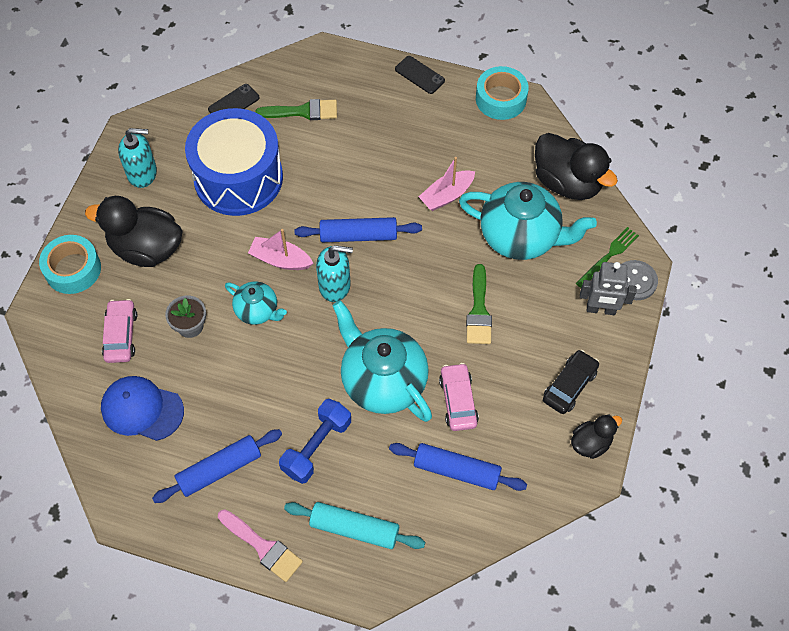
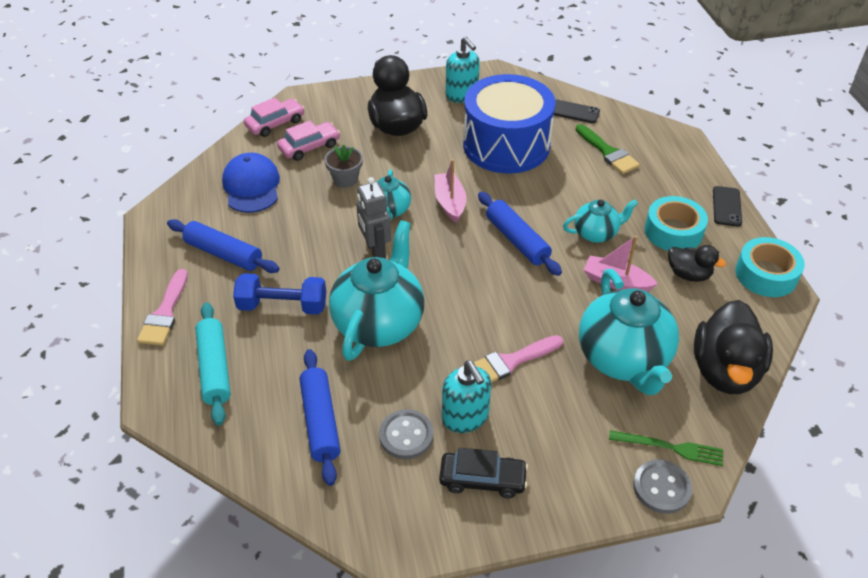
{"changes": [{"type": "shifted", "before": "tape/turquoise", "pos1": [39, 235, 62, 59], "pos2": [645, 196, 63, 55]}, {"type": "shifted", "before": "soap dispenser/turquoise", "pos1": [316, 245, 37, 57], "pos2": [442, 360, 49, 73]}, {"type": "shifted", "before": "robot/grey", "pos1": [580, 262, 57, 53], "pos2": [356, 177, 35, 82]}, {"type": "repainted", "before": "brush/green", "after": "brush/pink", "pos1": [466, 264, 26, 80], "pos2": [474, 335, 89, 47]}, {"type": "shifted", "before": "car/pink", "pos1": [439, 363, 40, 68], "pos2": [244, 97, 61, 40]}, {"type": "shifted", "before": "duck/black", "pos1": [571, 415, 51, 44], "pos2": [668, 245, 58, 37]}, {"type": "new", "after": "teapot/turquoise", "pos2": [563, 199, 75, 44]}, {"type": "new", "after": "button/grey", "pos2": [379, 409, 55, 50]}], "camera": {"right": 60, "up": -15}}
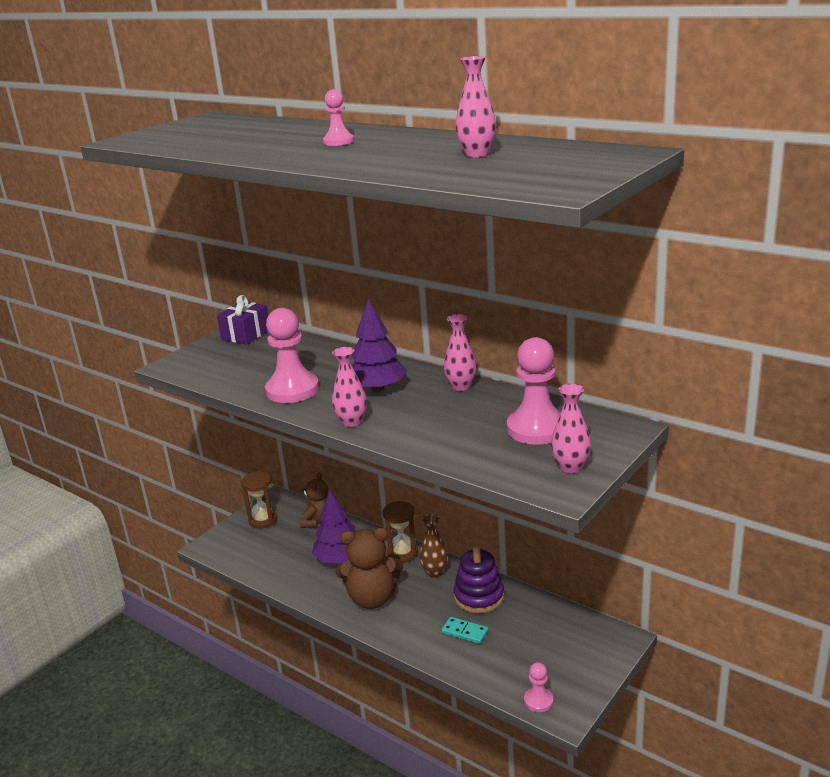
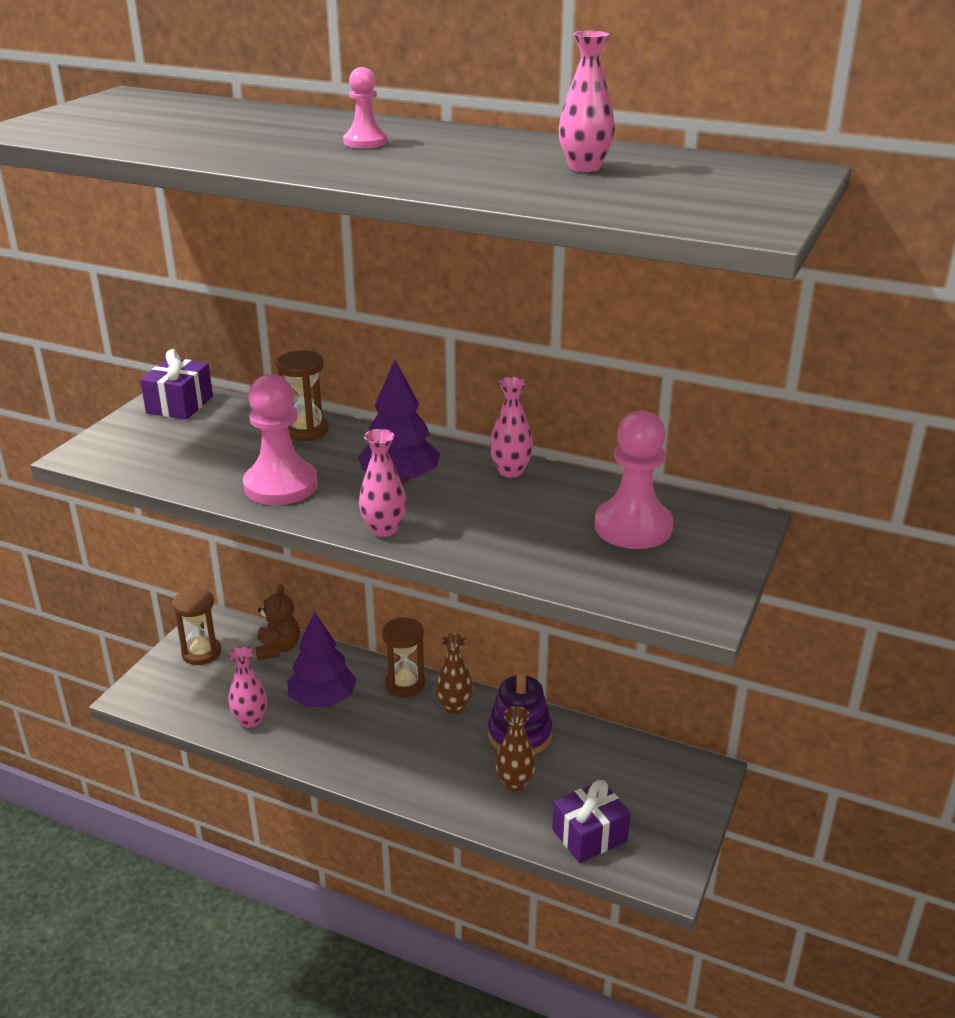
{"changes": [{"type": "shifted", "before": "vase/pink", "pos1": [551, 384, 40, 90], "pos2": [228, 646, 39, 82]}, {"type": "gone", "before": "teddy bear/brown", "pos1": [336, 528, 67, 81]}, {"type": "swapped", "before": "domino/turquoise", "after": "vase/brown", "pos1": [441, 617, 47, 27], "pos2": [495, 706, 41, 86]}, {"type": "gone", "before": "pawn/pink", "pos1": [524, 662, 29, 50]}, {"type": "new", "after": "hourglass/brown", "pos2": [276, 351, 53, 90]}, {"type": "new", "after": "gift/purple", "pos2": [552, 780, 79, 83]}], "camera": {"right": -15, "up": 5}}
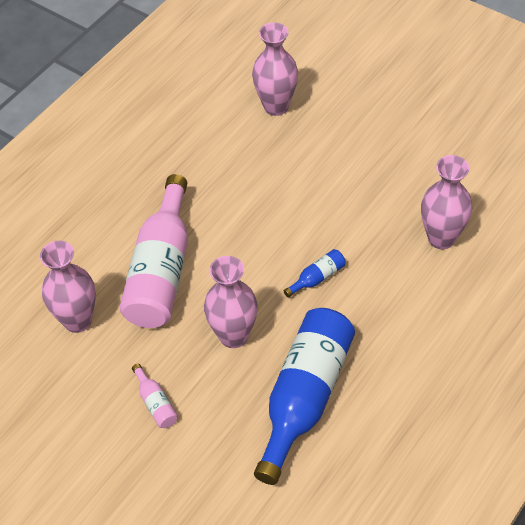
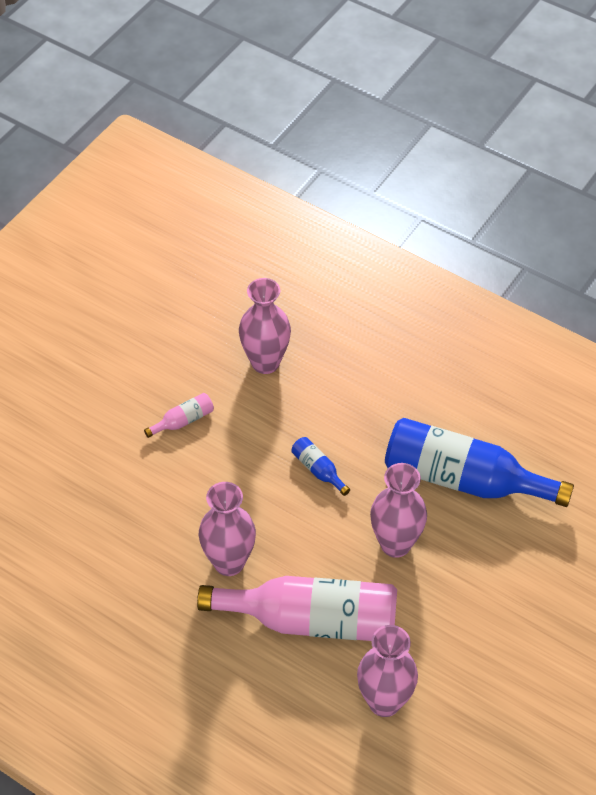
{"changes": [{"type": "shifted", "before": "vase/pink", "pos1": [252, 23, 46, 93], "pos2": [199, 482, 57, 94]}, {"type": "shifted", "before": "bottle/pink", "pos1": [132, 363, 46, 65], "pos2": [144, 393, 70, 45]}], "camera": {"right": -95, "up": 0}}
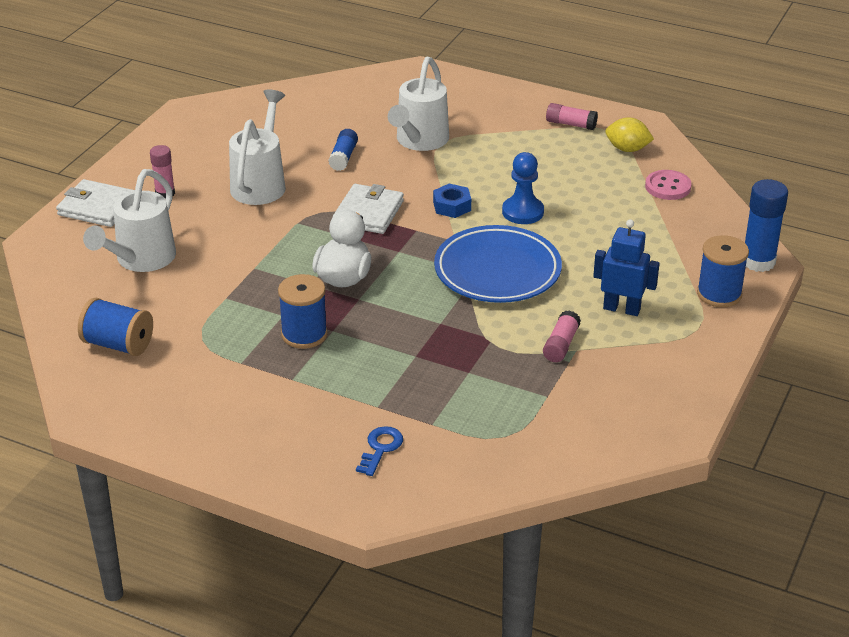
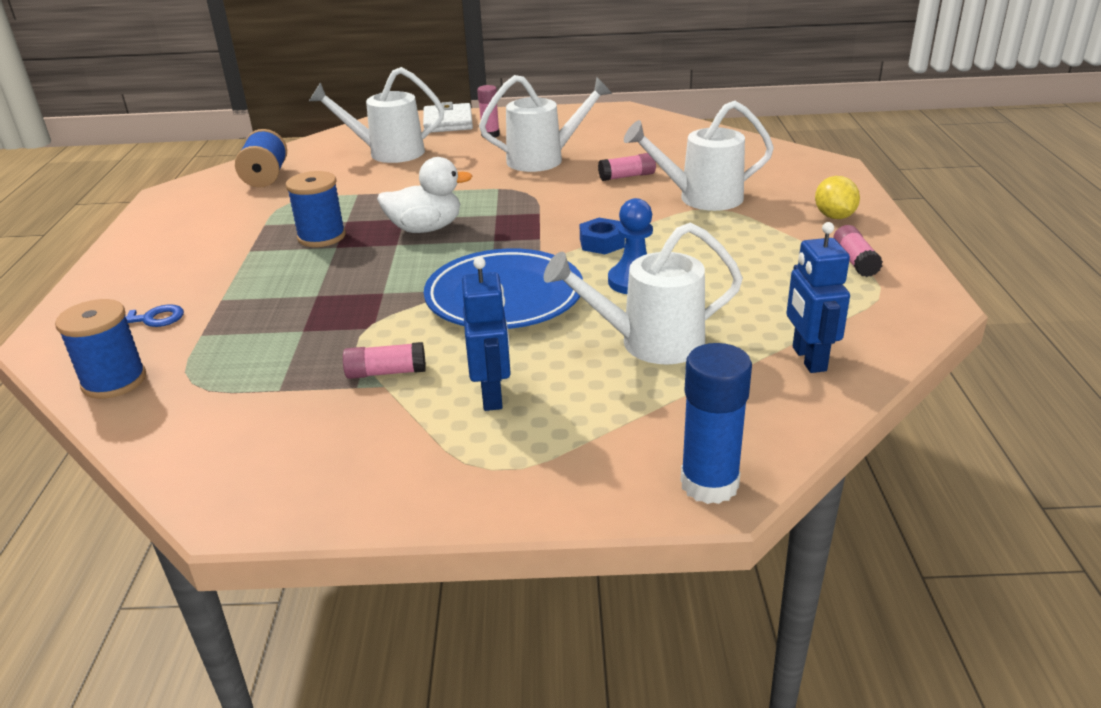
{"changes": [{"type": "shifted", "before": "lemon/yellow", "pos1": [605, 117, 49, 35], "pos2": [815, 176, 45, 43]}, {"type": "repainted", "before": "glue stick/blue", "after": "glue stick/pink", "pos1": [328, 129, 30, 42], "pos2": [598, 153, 58, 28]}, {"type": "swapped", "before": "button/pink", "after": "robot/blue", "pos1": [645, 170, 47, 30], "pos2": [787, 222, 63, 151]}, {"type": "gone", "before": "wallet/white", "pos1": [333, 184, 71, 50]}, {"type": "shifted", "before": "spool/blue", "pos1": [697, 235, 52, 72], "pos2": [55, 299, 91, 100]}, {"type": "new", "after": "watering can/white", "pos2": [544, 223, 199, 141]}], "camera": {"right": 65, "up": -5}}
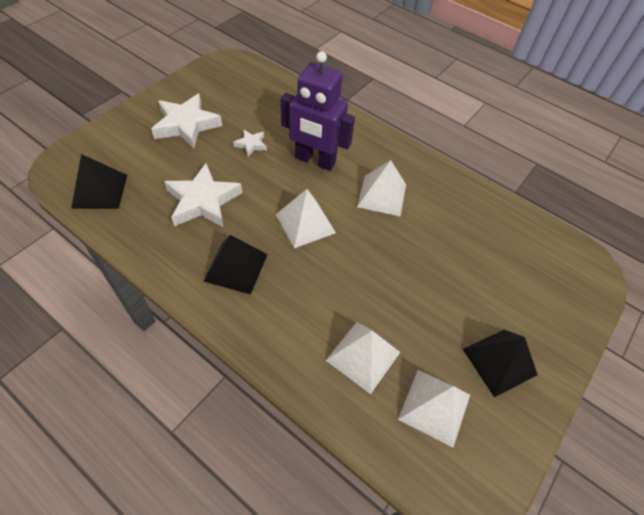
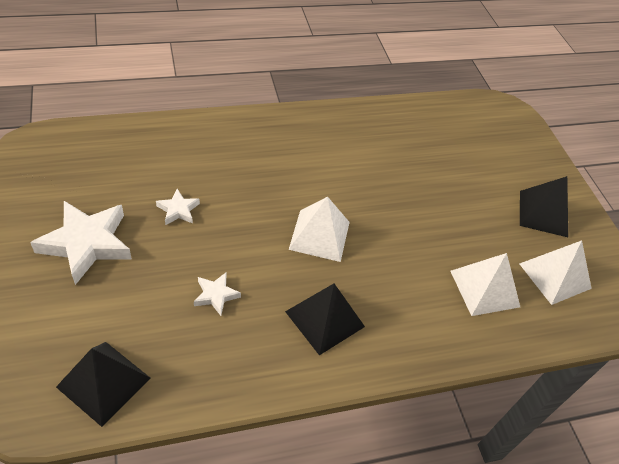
{"changes": [{"type": "gone", "before": "robot/purple", "pos1": [280, 51, 75, 120]}, {"type": "gone", "before": "pyramid/white", "pos1": [357, 160, 49, 57]}, {"type": "scaled", "before": "star/white", "pos1": [164, 163, 78, 64], "pos2": [194, 273, 47, 43], "scale": 0.49}], "camera": {"right": -55, "up": -5}}
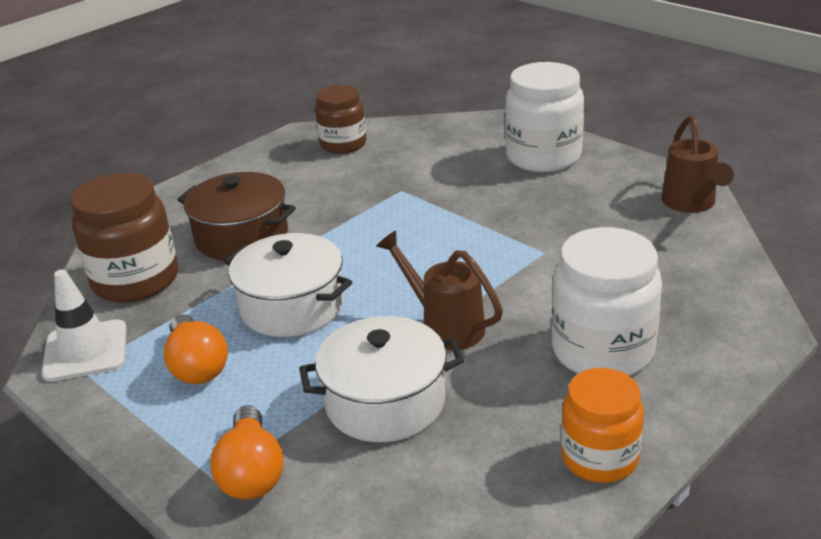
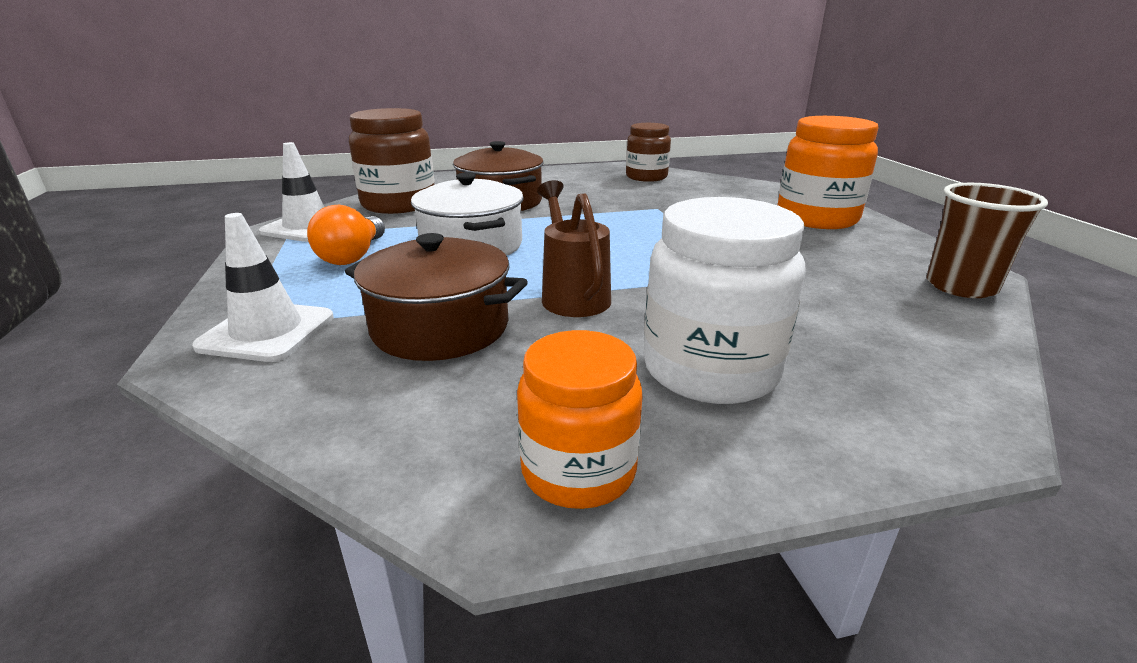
{"changes": [{"type": "repainted", "before": "jar/white", "after": "jar/orange", "pos1": [505, 62, 79, 110], "pos2": [778, 116, 101, 113]}, {"type": "swapped", "before": "watering can/brown", "after": "cup/brown", "pos1": [661, 116, 73, 97], "pos2": [926, 183, 122, 115]}, {"type": "repainted", "before": "pot/white", "after": "pot/brown", "pos1": [299, 316, 165, 126], "pos2": [345, 233, 183, 128]}, {"type": "swapped", "before": "light bulb/orange", "after": "traffic cone/white", "pos1": [210, 405, 74, 95], "pos2": [192, 213, 142, 149]}], "camera": {"right": 30, "up": -5}}
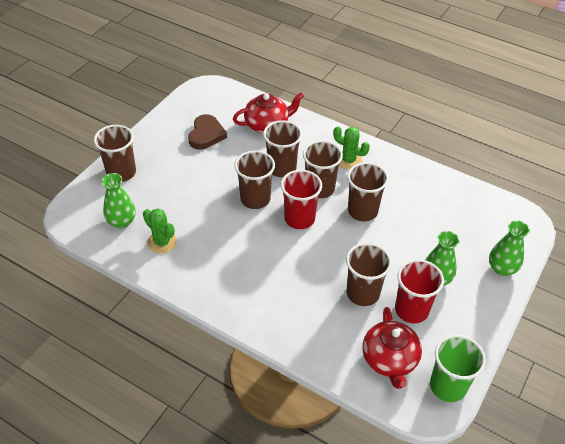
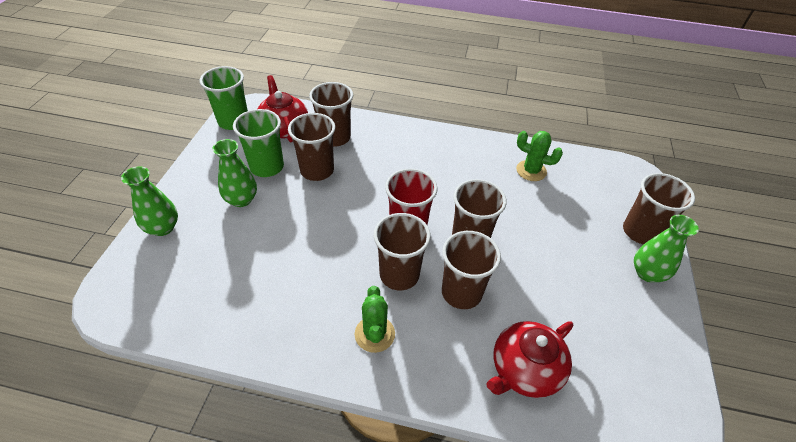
{"changes": [{"type": "gone", "before": "heart/brown", "pos1": [188, 114, 39, 36]}, {"type": "rotated", "before": "cactus/green", "pos1": [333, 126, 37, 44], "pos2": [355, 286, 40, 67], "turn": 75}, {"type": "shifted", "before": "cup/brown", "pos1": [347, 162, 42, 59], "pos2": [309, 82, 44, 65]}, {"type": "shifted", "before": "vase/green", "pos1": [102, 173, 33, 55], "pos2": [634, 215, 65, 67]}, {"type": "repainted", "before": "cup/red", "after": "cup/green", "pos1": [395, 259, 49, 64], "pos2": [233, 109, 51, 68]}], "camera": {"right": 160, "up": 0}}
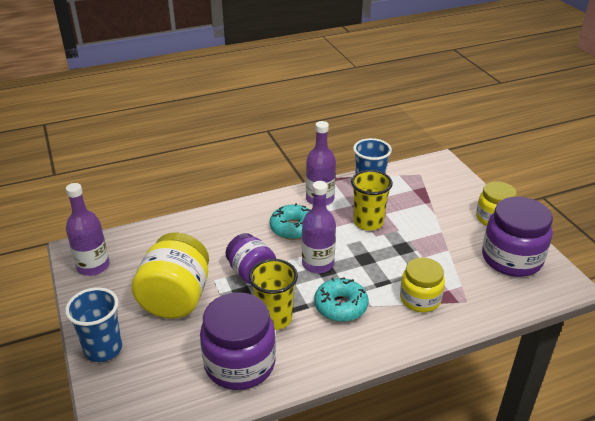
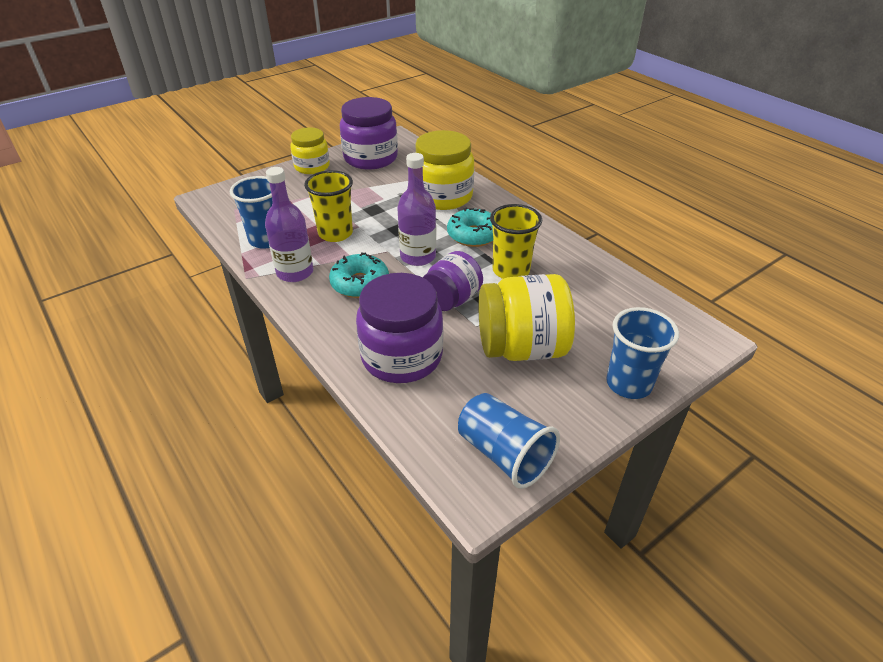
{"changes": [{"type": "swapped", "before": "bottle/purple", "after": "cup/blue", "pos1": [66, 183, 44, 93], "pos2": [458, 393, 102, 96]}, {"type": "scaled", "before": "jar/yellow", "pos1": [400, 257, 45, 55], "pos2": [415, 130, 59, 80], "scale": 1.56}, {"type": "shifted", "before": "jar/purple", "pos1": [200, 292, 76, 98], "pos2": [356, 273, 87, 110]}], "camera": {"right": -105, "up": 5}}
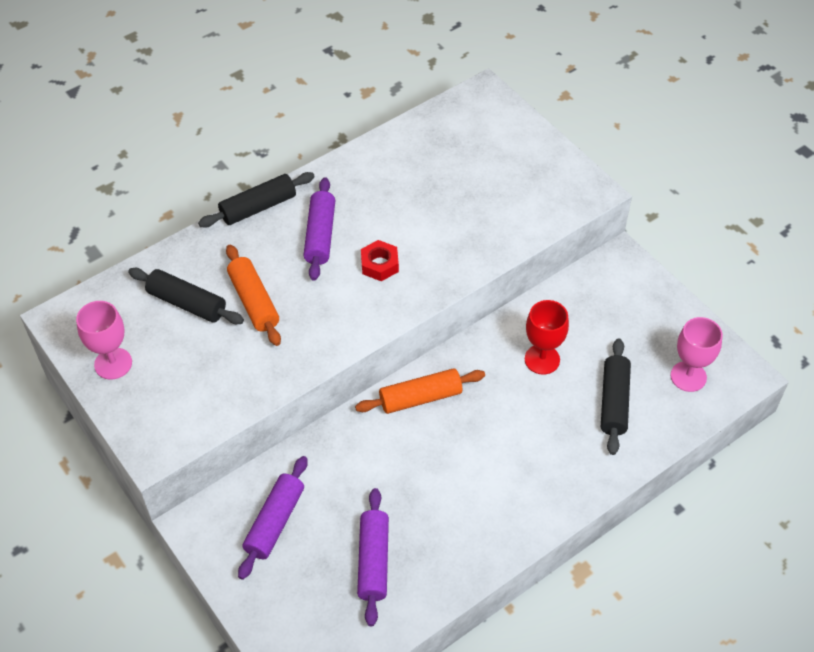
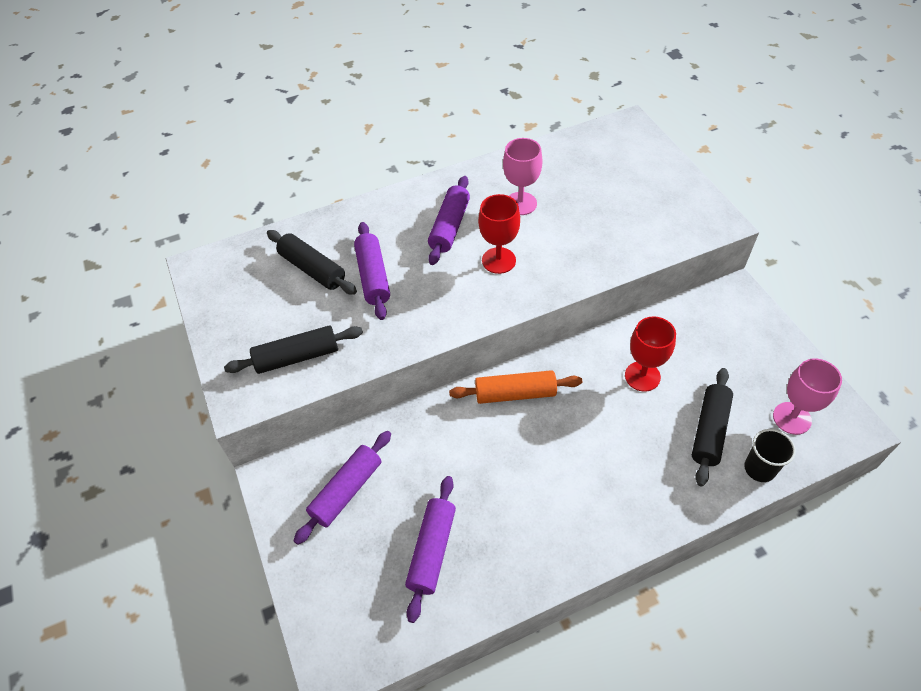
{"changes": [{"type": "shifted", "before": "rolling pin/black", "pos1": [198, 172, 117, 55], "pos2": [224, 326, 139, 48]}, {"type": "swapped", "before": "nut/red", "after": "goblet/red", "pos1": [361, 240, 38, 41], "pos2": [478, 194, 42, 80]}, {"type": "repainted", "before": "rolling pin/orange", "after": "rolling pin/purple", "pos1": [226, 245, 55, 101], "pos2": [354, 222, 36, 98]}, {"type": "shifted", "before": "goblet/pink", "pos1": [76, 301, 56, 79], "pos2": [503, 138, 40, 77]}, {"type": "new", "after": "cup/black", "pos2": [744, 429, 52, 53]}], "camera": {"right": 15, "up": 0}}
